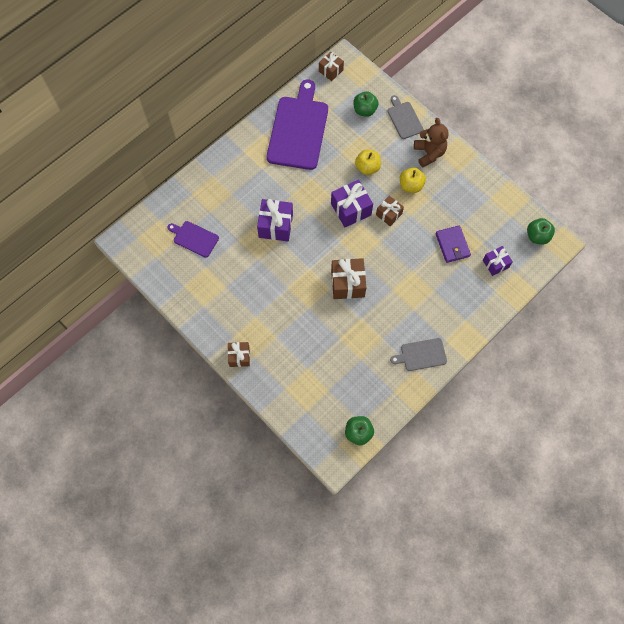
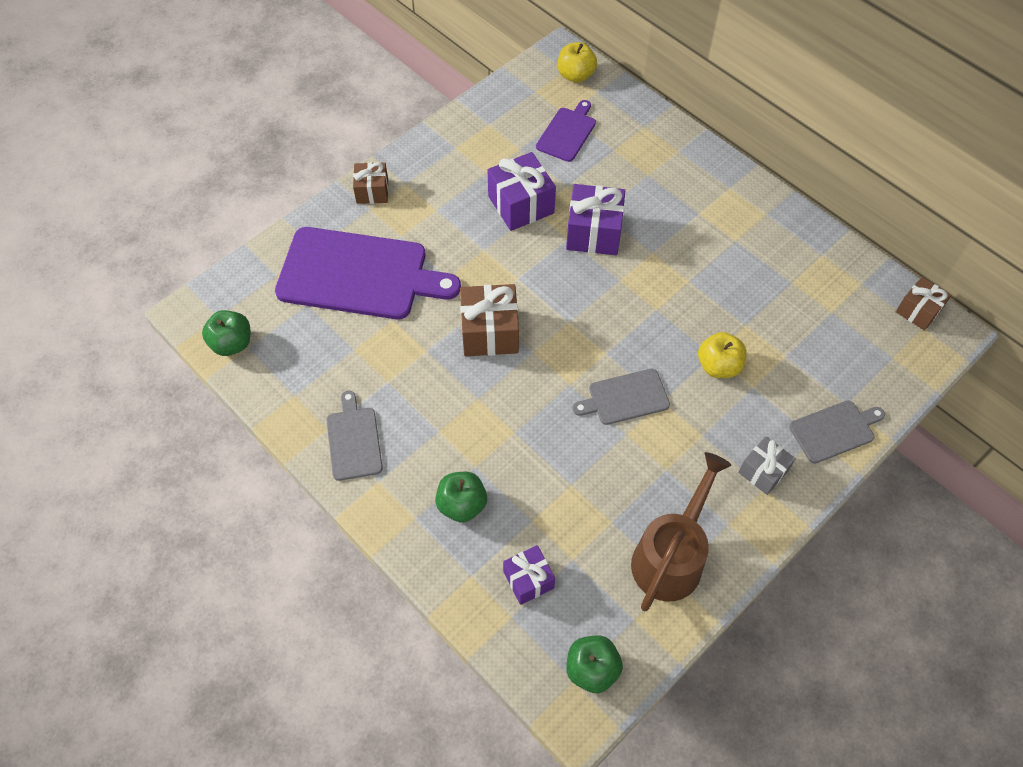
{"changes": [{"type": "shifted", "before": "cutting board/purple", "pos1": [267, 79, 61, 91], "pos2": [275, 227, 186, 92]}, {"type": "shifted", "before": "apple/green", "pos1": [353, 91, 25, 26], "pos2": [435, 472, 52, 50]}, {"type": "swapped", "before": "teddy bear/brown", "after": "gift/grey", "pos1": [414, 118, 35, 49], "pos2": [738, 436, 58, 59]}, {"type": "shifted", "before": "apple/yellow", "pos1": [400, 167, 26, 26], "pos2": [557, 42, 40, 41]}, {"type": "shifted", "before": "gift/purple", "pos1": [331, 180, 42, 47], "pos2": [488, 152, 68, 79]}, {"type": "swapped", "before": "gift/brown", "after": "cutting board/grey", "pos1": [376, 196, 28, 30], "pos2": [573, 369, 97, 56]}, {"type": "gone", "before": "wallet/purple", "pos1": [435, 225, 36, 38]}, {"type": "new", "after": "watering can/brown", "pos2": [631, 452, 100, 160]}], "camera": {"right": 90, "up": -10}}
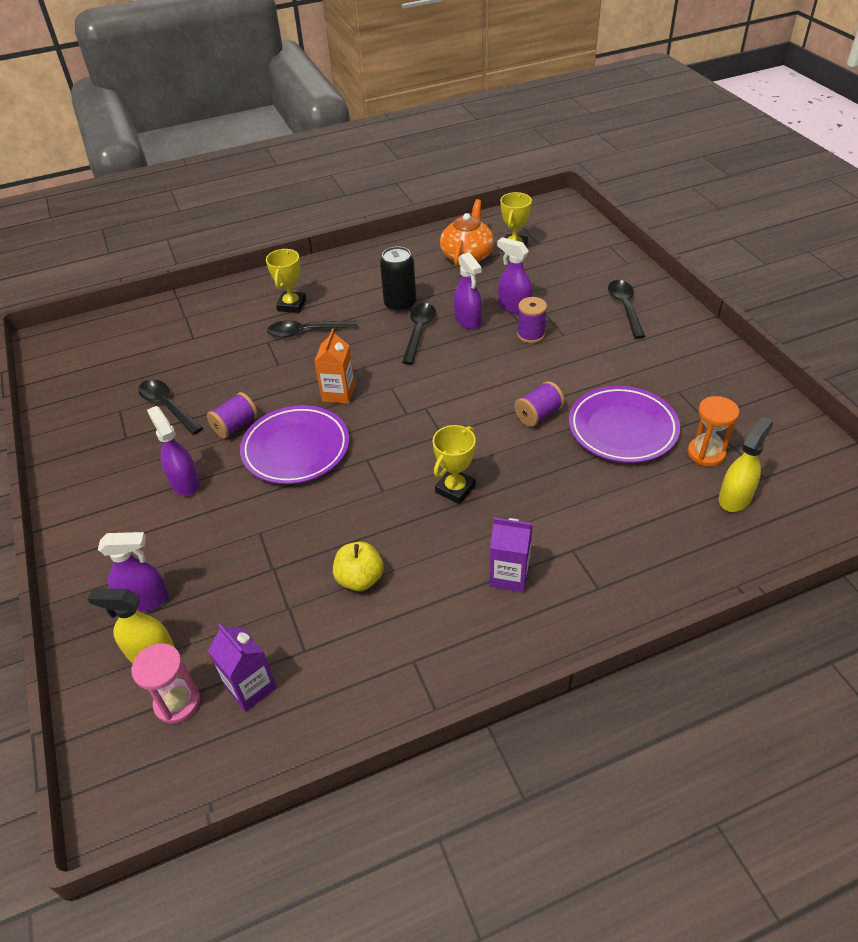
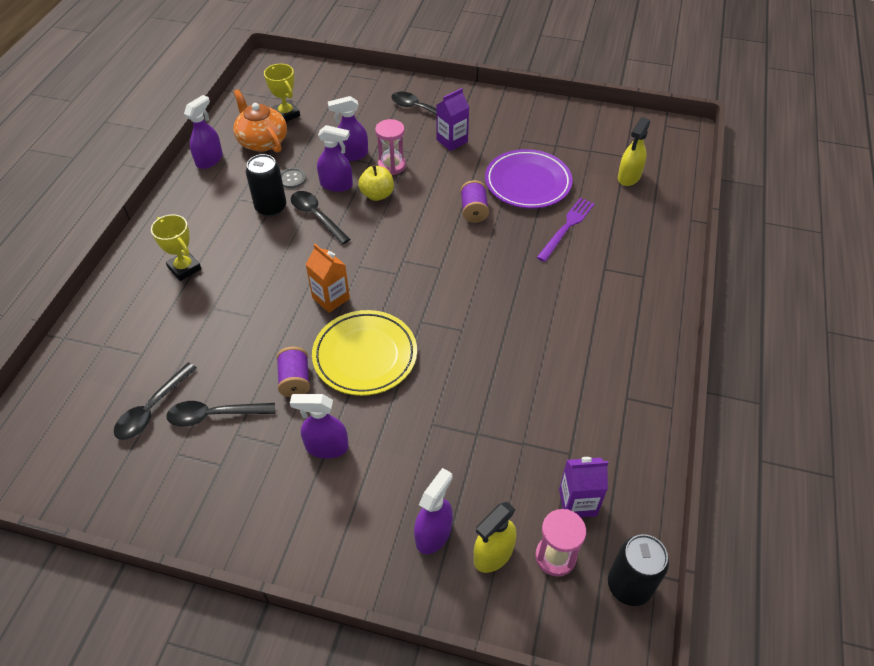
{"changes": [{"type": "swapped", "before": "spool/purple", "after": "hourglass/pink", "pos1": [517, 297, 30, 46], "pos2": [375, 119, 31, 56]}, {"type": "shifted", "before": "spoon/black", "pos1": [267, 320, 91, 18], "pos2": [114, 362, 83, 78]}, {"type": "gone", "before": "hourglass/orange", "pos1": [688, 396, 51, 70]}, {"type": "repainted", "before": "plate/purple", "after": "plate/yellow", "pos1": [240, 405, 109, 79], "pos2": [312, 310, 105, 86]}, {"type": "rotated", "before": "spray bottle/yellow", "pos1": [718, 417, 55, 95], "pos2": [618, 117, 33, 69], "turn": -135}, {"type": "gone", "before": "trophy/yellow", "pos1": [433, 425, 43, 79]}, {"type": "shifted", "before": "carton/purple", "pos1": [489, 517, 44, 76], "pos2": [436, 88, 33, 63]}, {"type": "shifted", "before": "apple/yellow", "pos1": [333, 542, 51, 49], "pos2": [358, 165, 36, 36]}, {"type": "new", "after": "spray bottle/purple", "pos2": [184, 95, 39, 74]}, {"type": "new", "after": "button/grey", "pos2": [281, 168, 25, 21]}, {"type": "new", "after": "fork/purple", "pos2": [537, 197, 58, 65]}, {"type": "new", "after": "can/black", "pos2": [608, 534, 61, 72]}], "camera": {"right": -55, "up": 5}}
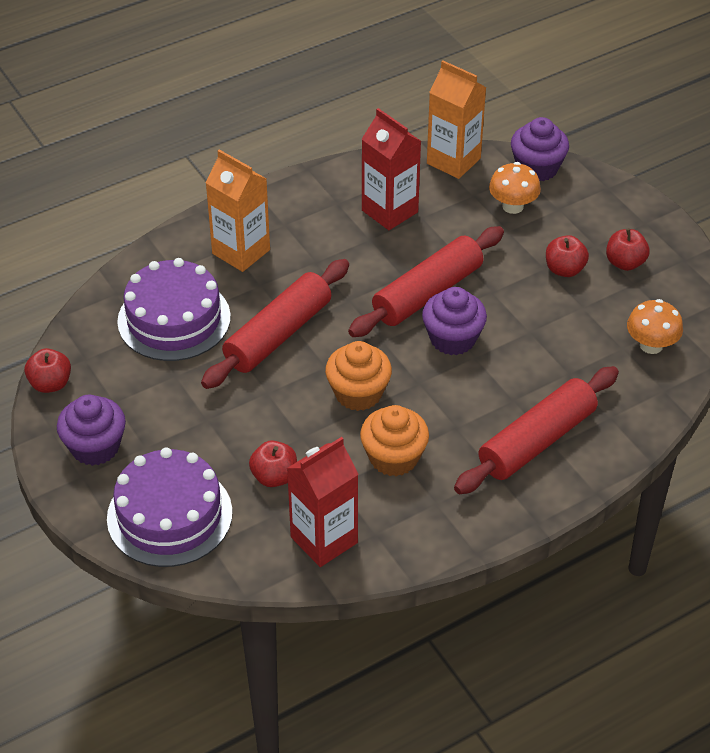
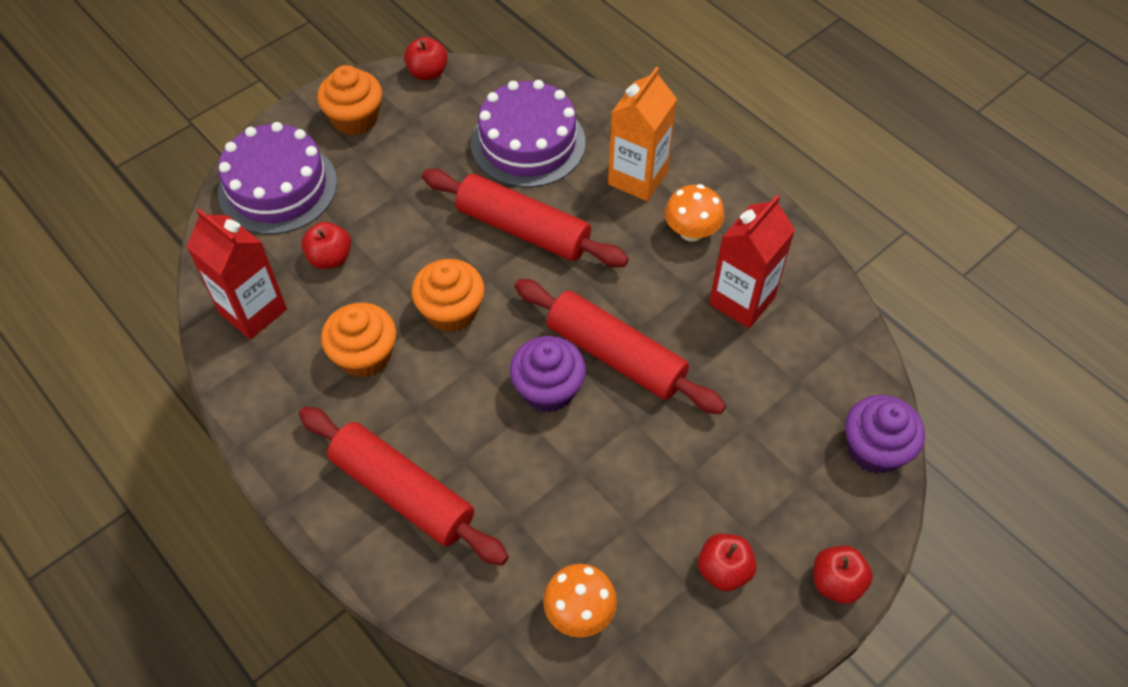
{"changes": [{"type": "gone", "before": "carton/orange", "pos1": [427, 60, 60, 119]}, {"type": "shifted", "before": "mushroom/orange", "pos1": [489, 162, 52, 52], "pos2": [665, 184, 59, 58]}, {"type": "shifted", "before": "apple/red", "pos1": [546, 235, 43, 42], "pos2": [813, 546, 60, 58]}, {"type": "repainted", "before": "cupcake/purple", "after": "cupcake/orange", "pos1": [57, 395, 69, 71], "pos2": [317, 65, 65, 71]}], "camera": {"right": 80, "up": 10}}
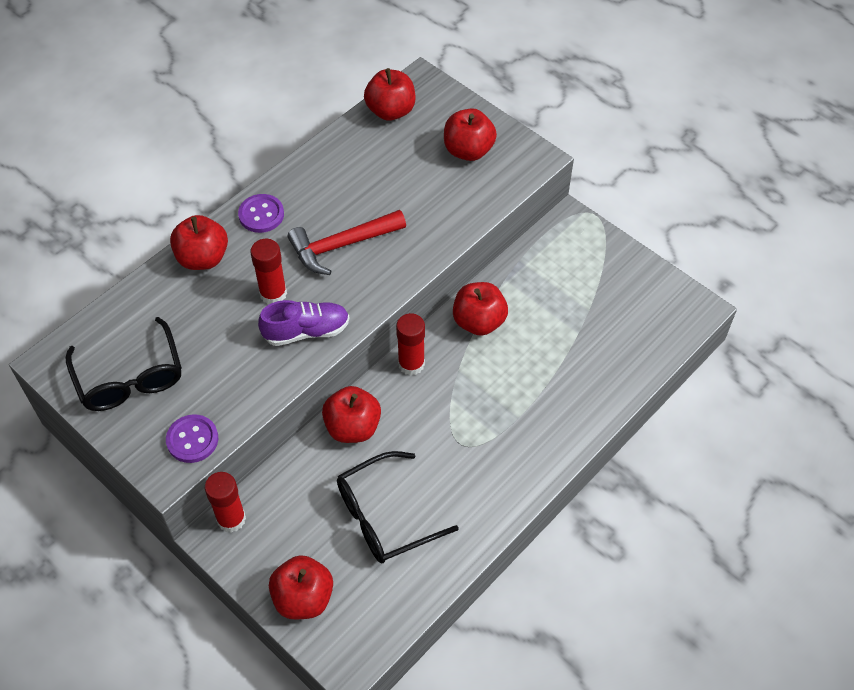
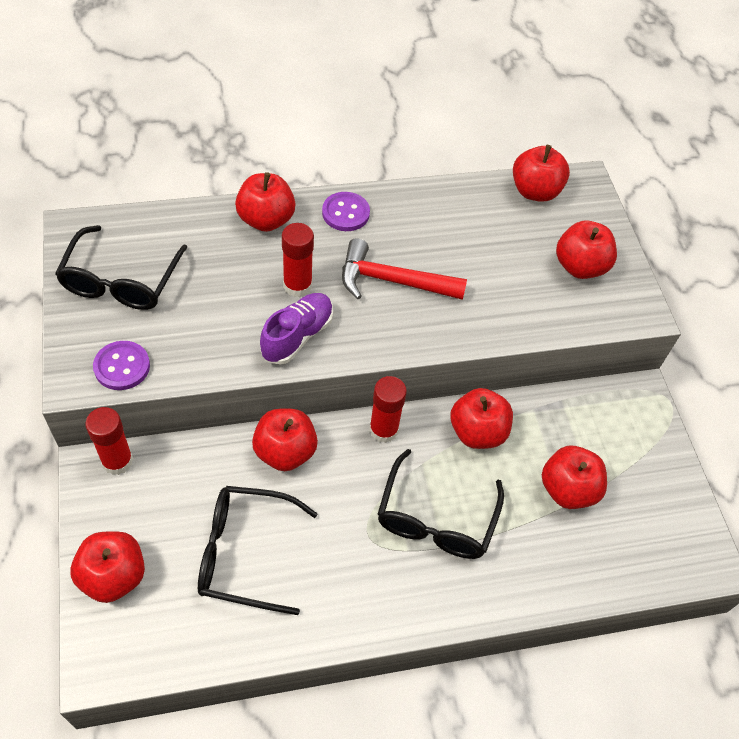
{"changes": [{"type": "rotated", "before": "shoe/purple", "pos1": [258, 300, 91, 46], "pos2": [260, 293, 73, 72], "turn": -75}, {"type": "new", "after": "apple/red", "pos2": [542, 446, 65, 63]}, {"type": "new", "after": "glasses/black", "pos2": [378, 449, 126, 110]}], "camera": {"right": 30, "up": 0}}
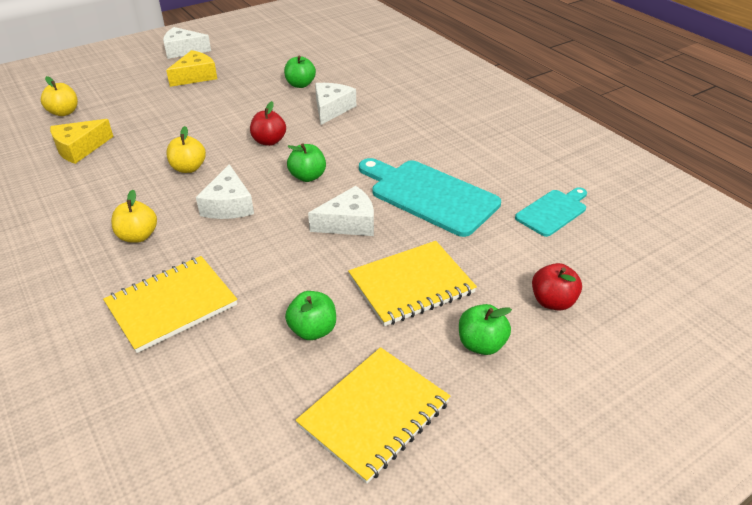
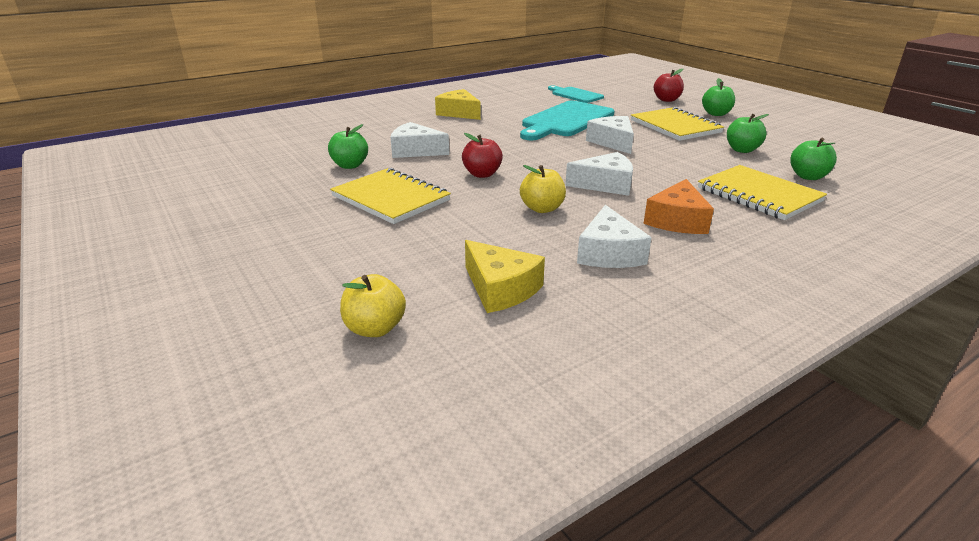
{"changes": [{"type": "shifted", "before": "cheese/white", "pos1": [163, 27, 48, 32], "pos2": [577, 205, 75, 63]}, {"type": "shifted", "before": "cheese/yellow", "pos1": [166, 50, 51, 37], "pos2": [435, 89, 46, 31]}, {"type": "shifted", "before": "apple/green", "pos1": [287, 144, 39, 38], "pos2": [790, 138, 47, 42]}, {"type": "swapped", "before": "apple/yellow", "after": "cheese/orange", "pos1": [111, 190, 46, 53], "pos2": [644, 179, 70, 55]}, {"type": "shifted", "before": "notebook/yellow", "pos1": [296, 347, 154, 137], "pos2": [330, 168, 121, 56]}], "camera": {"right": -90, "up": -10}}
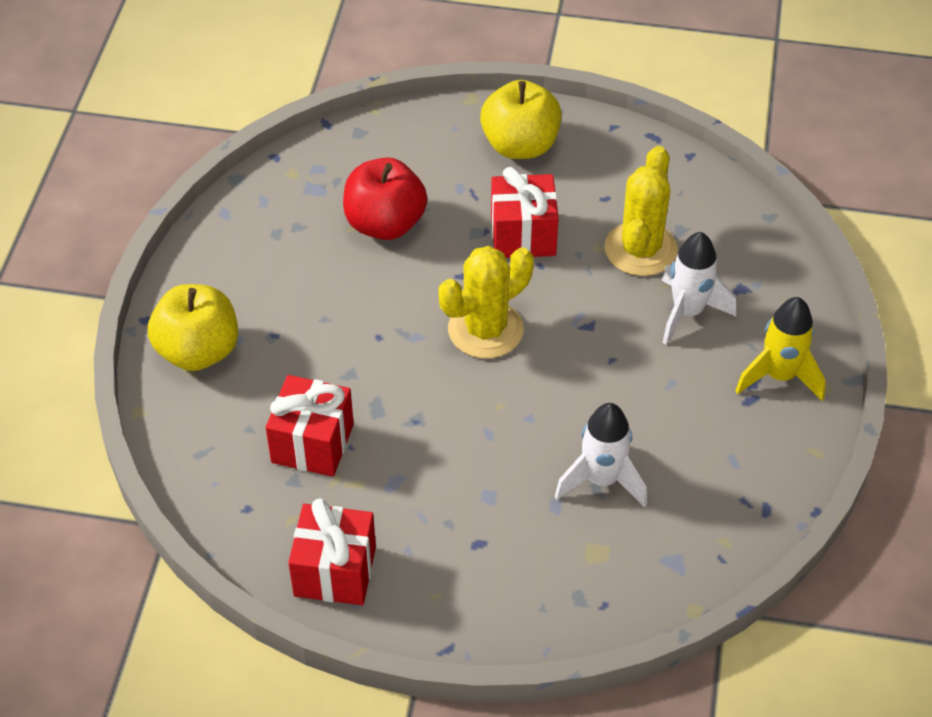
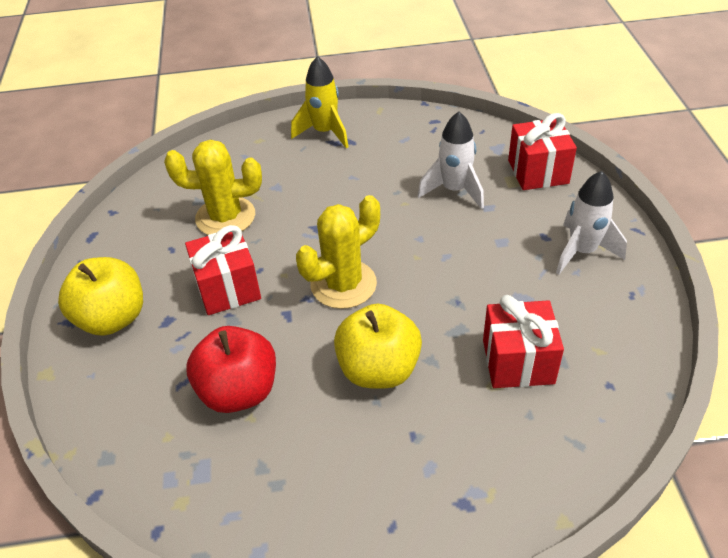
{"changes": [{"type": "shifted", "before": "rocket/white", "pos1": [662, 232, 74, 112], "pos2": [556, 171, 71, 104]}, {"type": "rotated", "before": "cactus/yellow", "pos1": [438, 246, 96, 112], "pos2": [296, 195, 84, 114], "turn": -75}, {"type": "shifted", "before": "apple/yellow", "pos1": [148, 284, 90, 87], "pos2": [334, 304, 88, 85]}, {"type": "shifted", "before": "gift/red", "pos1": [288, 498, 88, 107], "pos2": [508, 113, 69, 77]}], "camera": {"right": -105, "up": -5}}
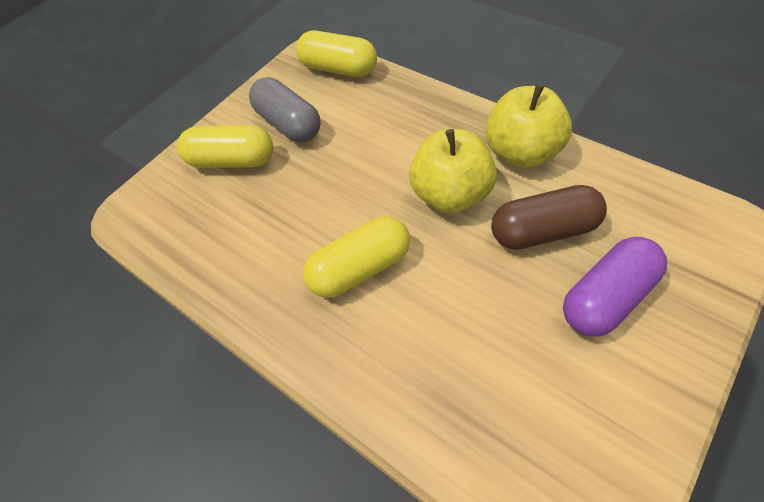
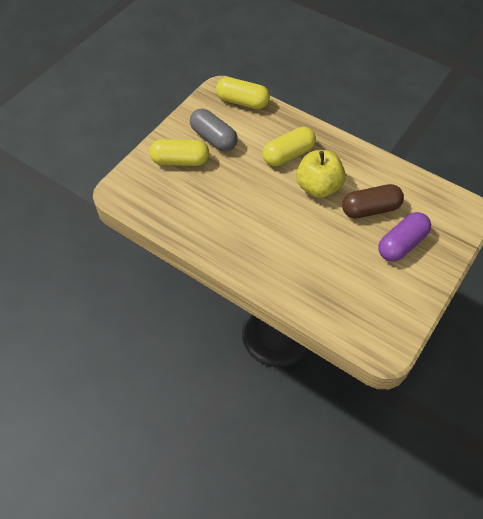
{"changes": [{"type": "gone", "before": "apple/yellow", "pos1": [486, 84, 86, 84]}, {"type": "shifted", "before": "capsule/yellow", "pos1": [303, 216, 107, 82], "pos2": [262, 127, 54, 39]}], "camera": {"right": -10, "up": 0}}
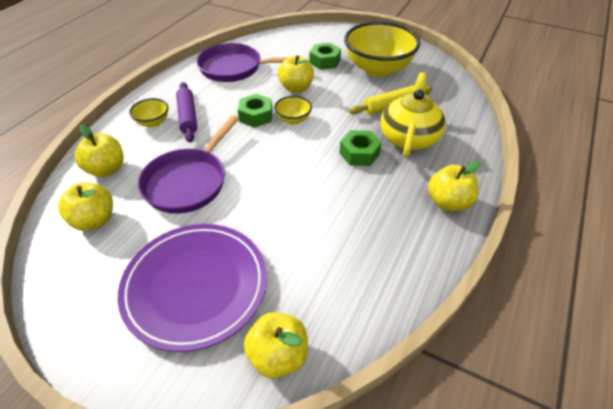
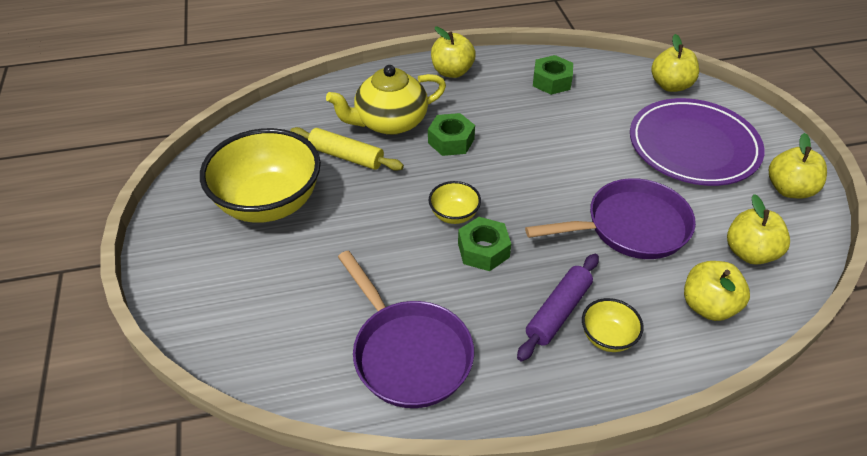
{"changes": [{"type": "shifted", "before": "nut/green", "pos1": [310, 43, 31, 27], "pos2": [533, 55, 40, 40]}, {"type": "shifted", "before": "apple/yellow", "pos1": [278, 55, 36, 38], "pos2": [769, 133, 58, 65]}], "camera": {"right": -130, "up": 0}}
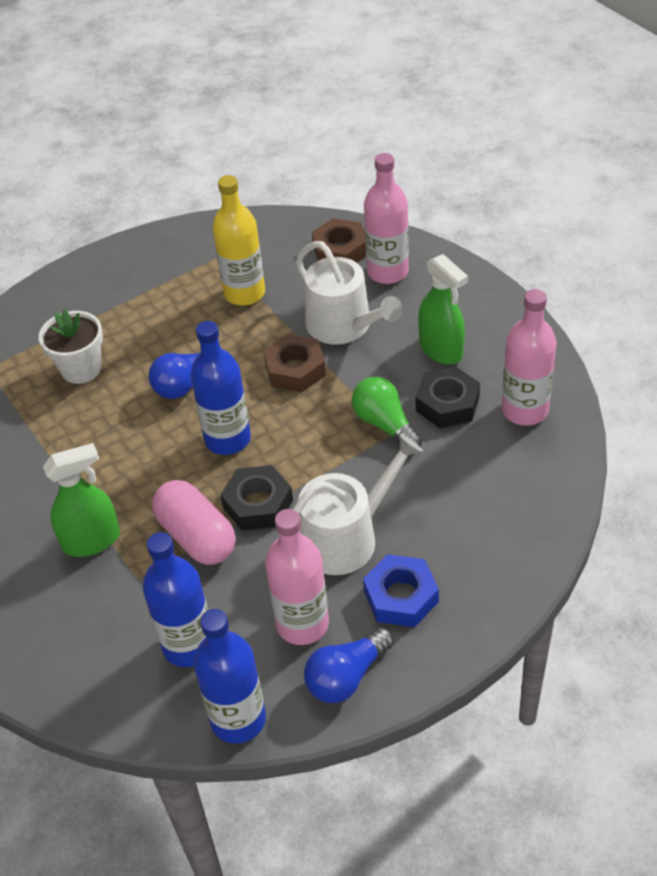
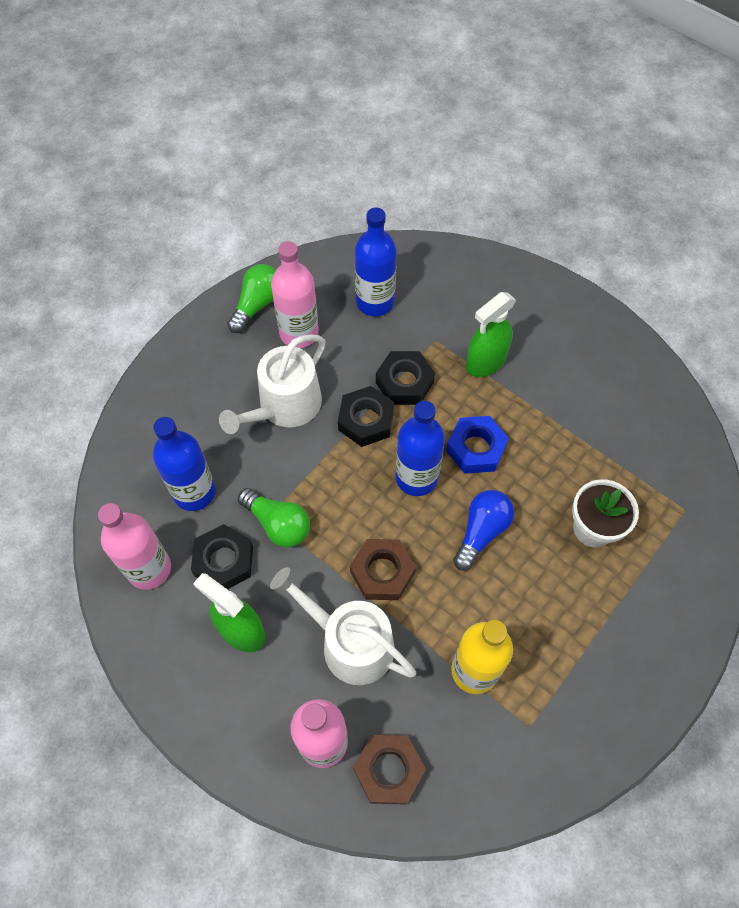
{"changes": [{"type": "swapped", "before": "capsule/pink", "after": "nut/black", "pos1": [152, 480, 84, 85], "pos2": [376, 351, 59, 54]}, {"type": "shifted", "before": "nut/blue", "pos1": [363, 554, 76, 73], "pos2": [446, 416, 63, 58]}, {"type": "shifted", "before": "bottle/blue", "pos1": [194, 609, 72, 135], "pos2": [153, 417, 63, 94]}, {"type": "repainted", "before": "light bulb/blue", "after": "light bulb/green", "pos1": [304, 627, 90, 76], "pos2": [227, 264, 49, 69]}], "camera": {"right": 160, "up": 15}}
